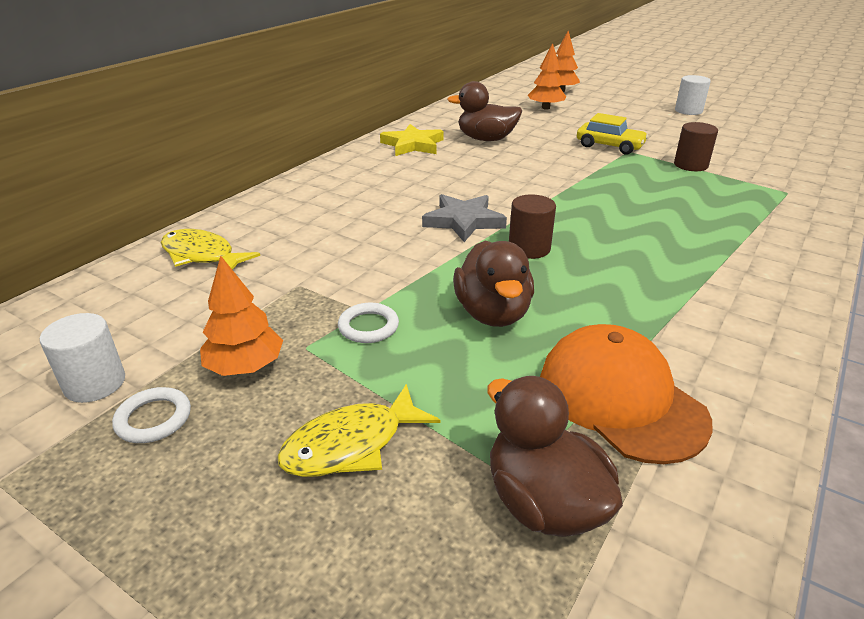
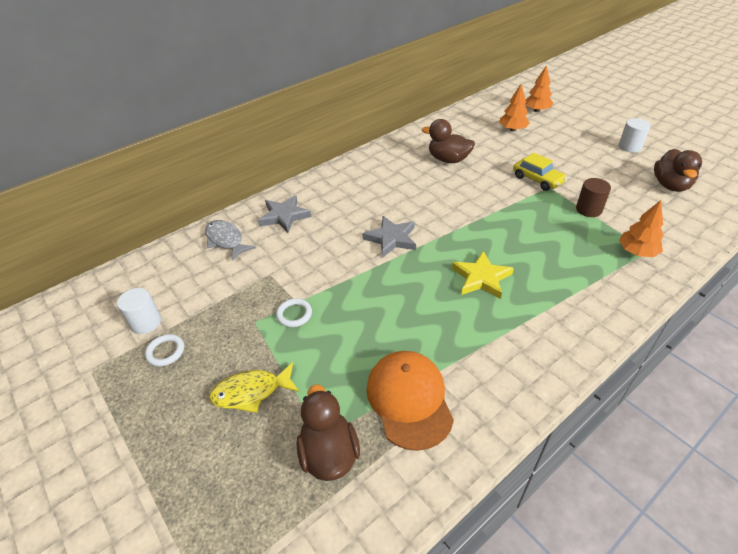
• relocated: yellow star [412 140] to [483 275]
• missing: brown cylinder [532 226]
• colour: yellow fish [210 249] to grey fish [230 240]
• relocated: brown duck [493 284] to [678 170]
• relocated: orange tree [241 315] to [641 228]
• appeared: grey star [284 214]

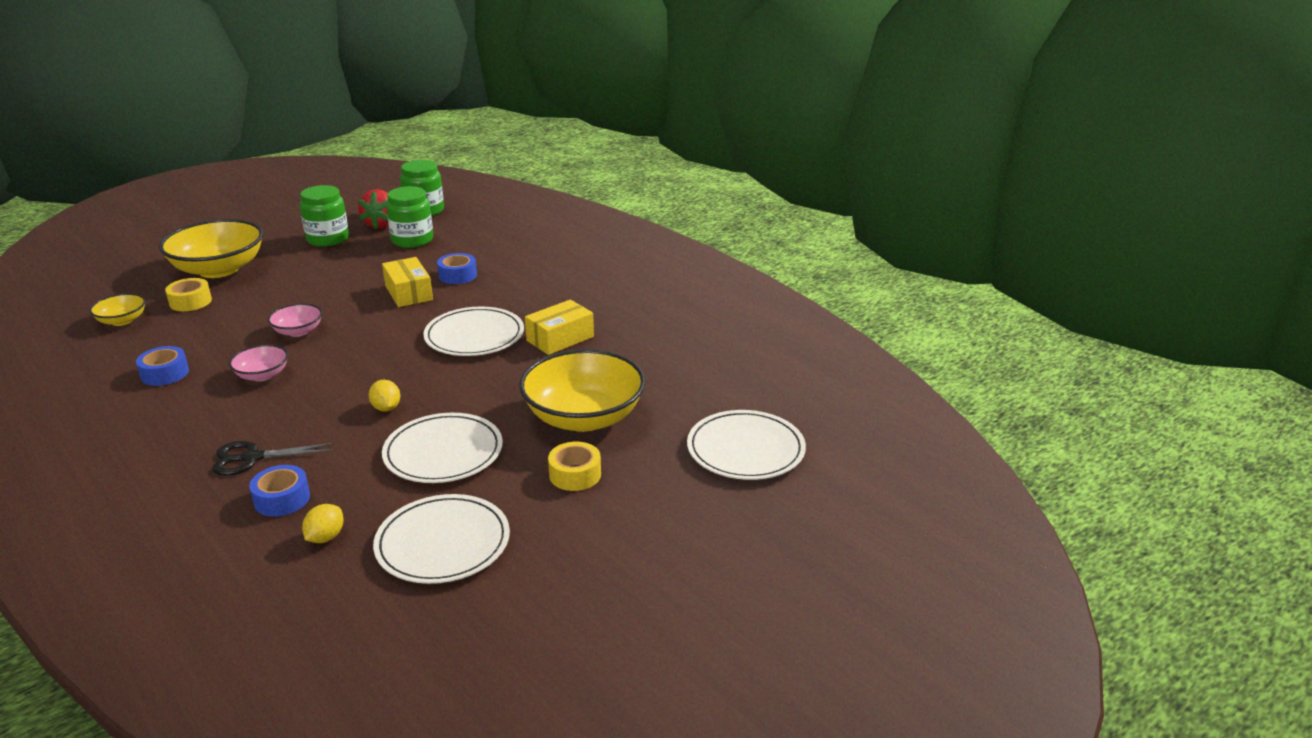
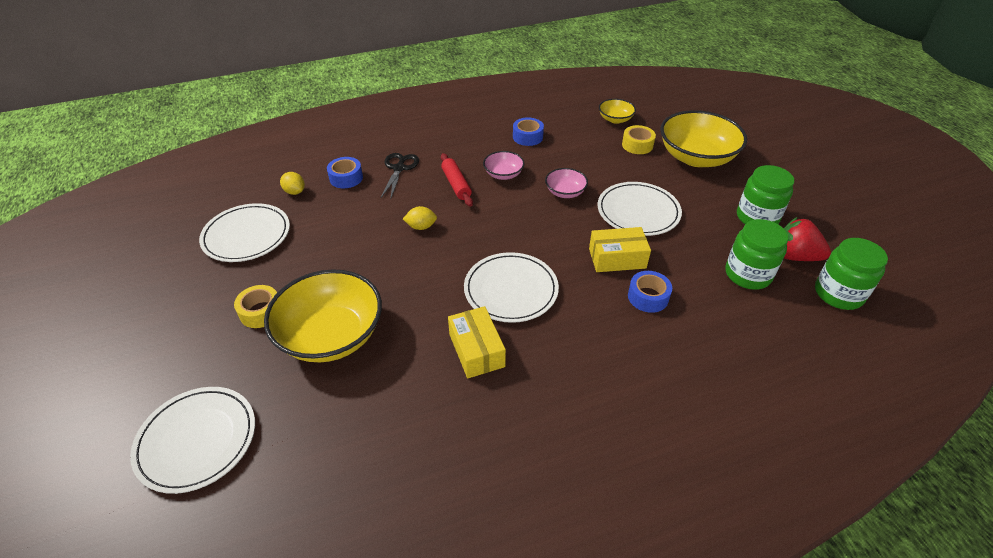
• relocated: white plate [442 448] to [640 209]
• appeared: red rolling pin [457 179]

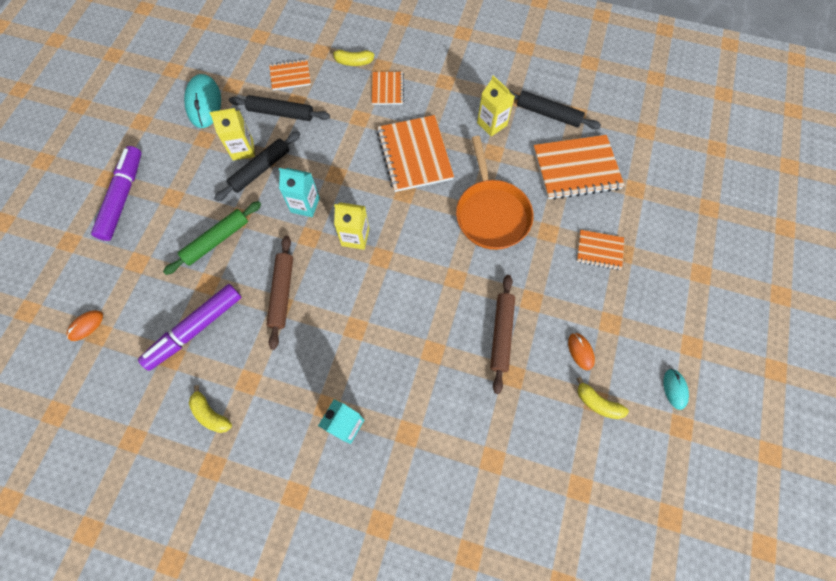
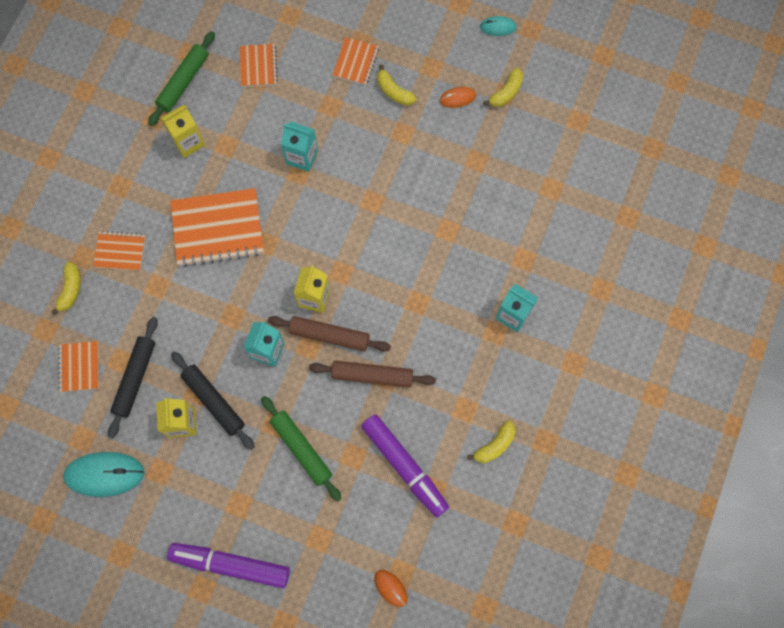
• colour: black rolling pin [555 109] to green rolling pin [181 78]
• size: orange notebook [579 167] = [258 65] x0.54
• exchanged: orange pan [494 193] to turquoise carton [299 146]
• relocated: brown rolling pin [502 334] to [329 333]
• appeared: yellow banana [396 85]

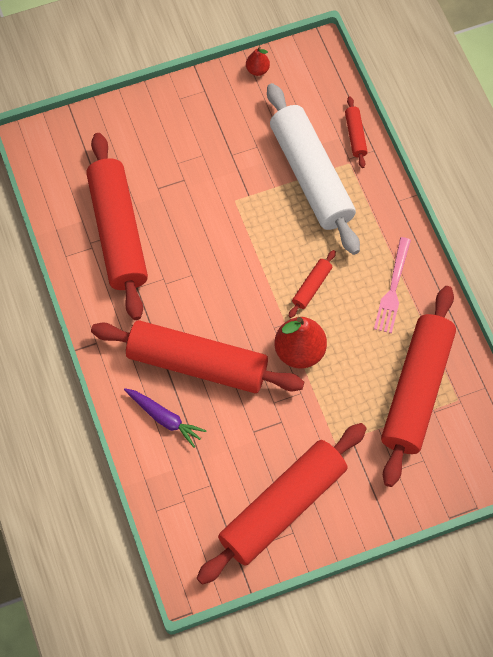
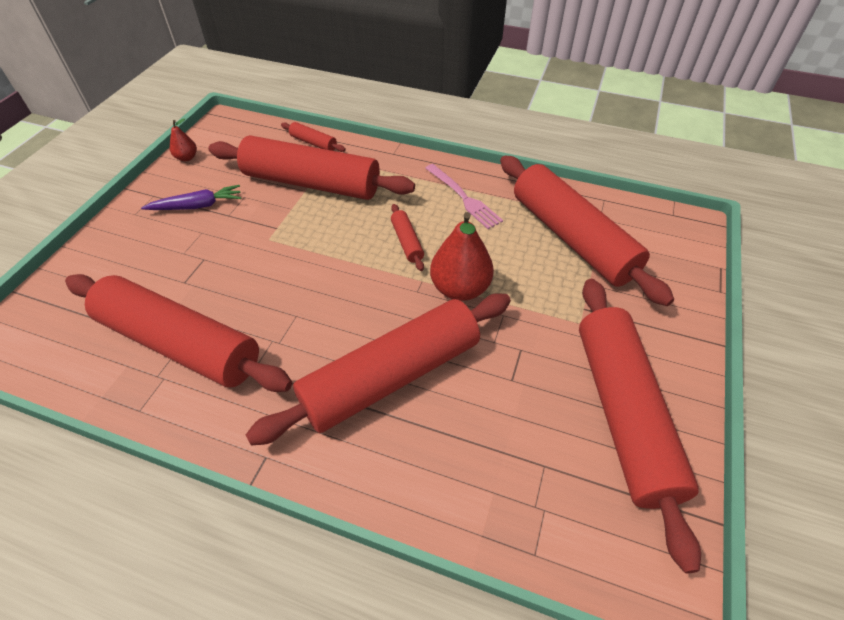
• colour: white rolling pin [313 169] to red rolling pin [312 167]
• relocated: purple carrot [165 418] to [191 197]

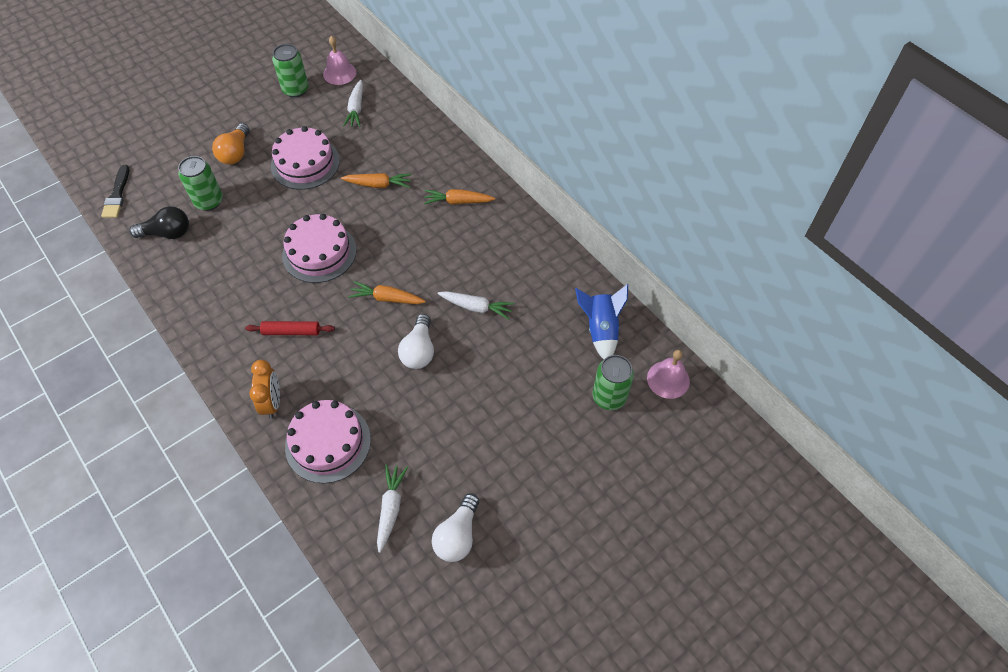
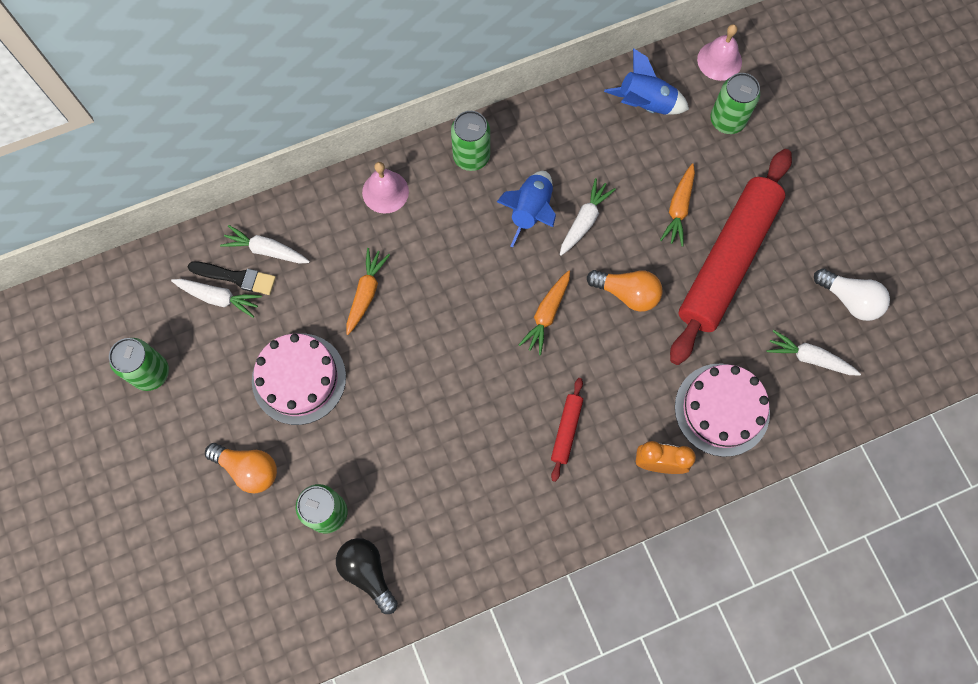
• relocated: pink bell [339 60] to [385 188]
• relocated: black brush [115 191] to [232 278]
• relocated: orange carrot [459 197] to [677 205]
• spun: black light bulb [159 222] = [367 576] 45 degrees counterclockwise
• missing: pink cake [319 248]
• colour: white light bulb [416 341] to orange light bulb [625 291]
• appeared: green can [470 141]
• appeared: red rolling pin [731 257]
• appeared: blue rocket [526 209]
• appeared: white carrot [265 244]

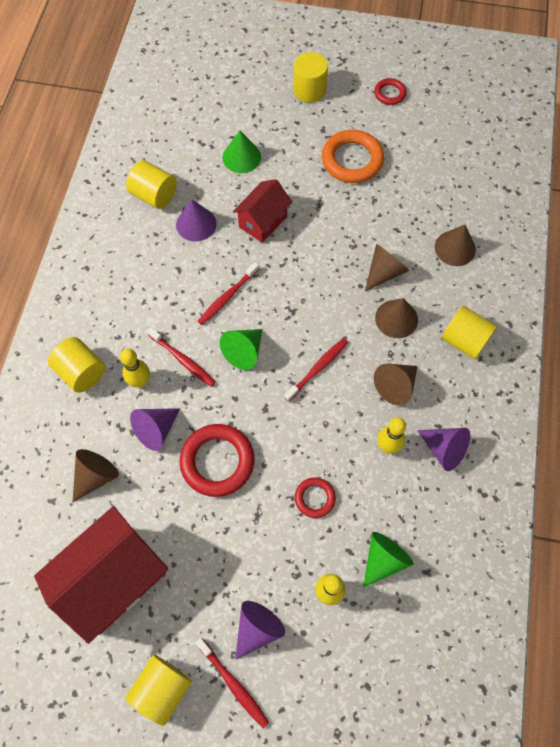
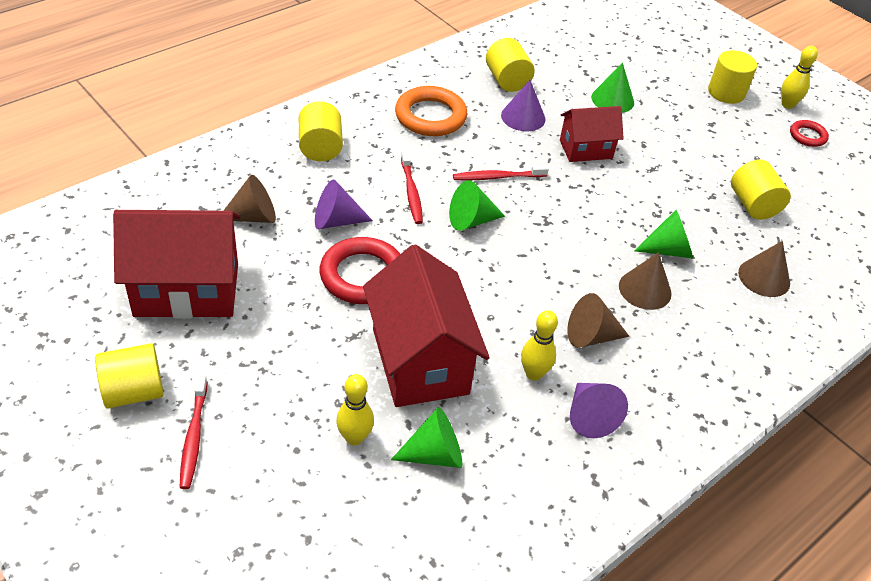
• relocated: orange ring [353 156] to [431 111]
• colour: brown cone [387 267] to green cone [663 234]
• relocated: yellow cylinder [469 332] to [761 189]
• missing: red toothbrush [316 370]
• relocated: yellow bowling pin [135 368] to [799 77]
• exchanged: red ring [315 497] to red house [426 326]
• missing: purple cone [260 630]

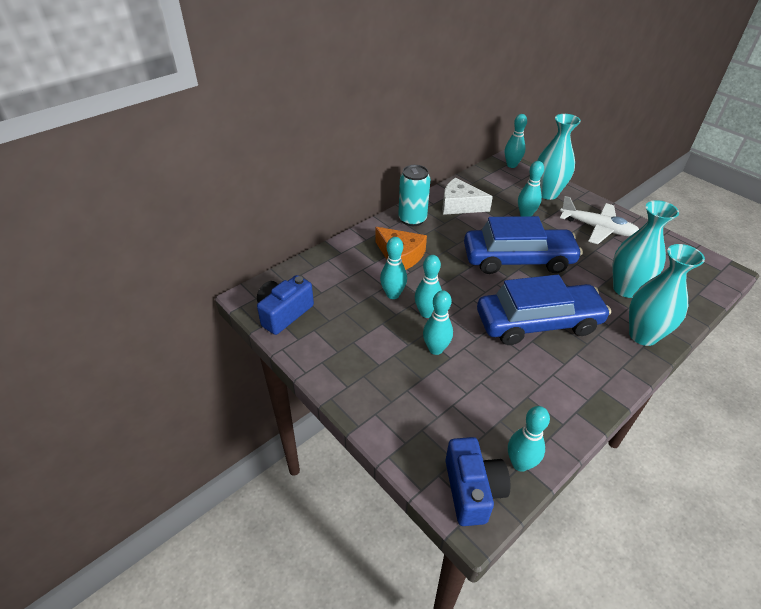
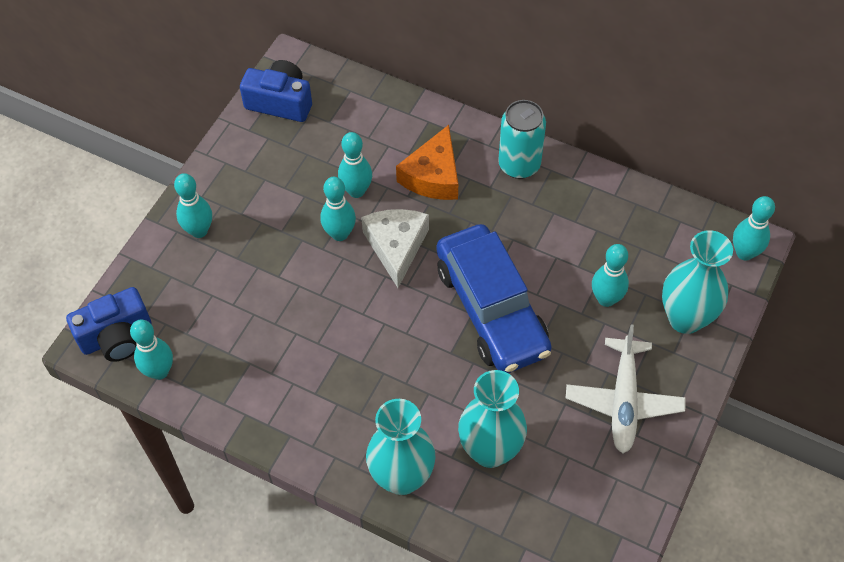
• relocated: white cheese [467 196] to [395 248]
• missing: blue car [544 310]
• relocated: turquoise bowling pin [438 322] to [193 205]

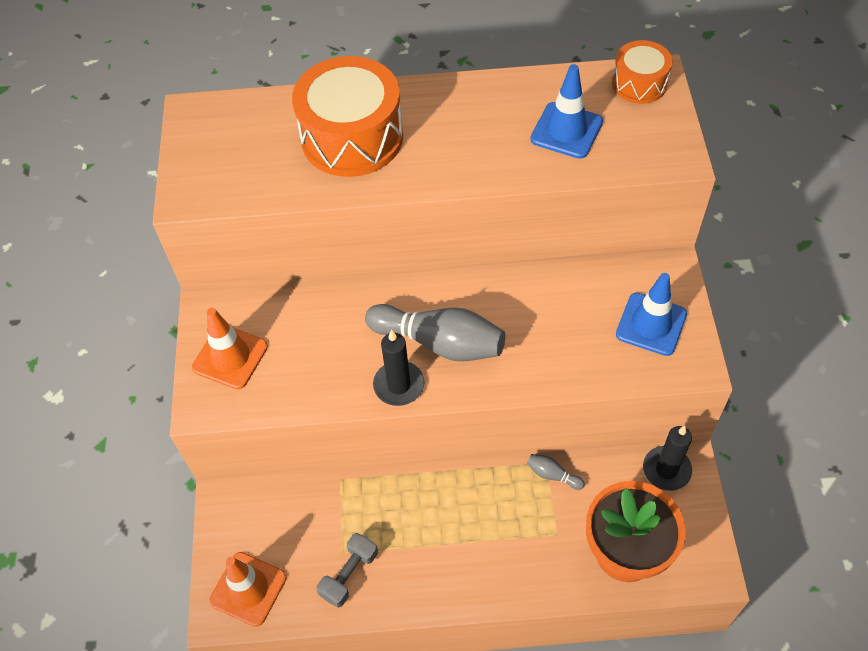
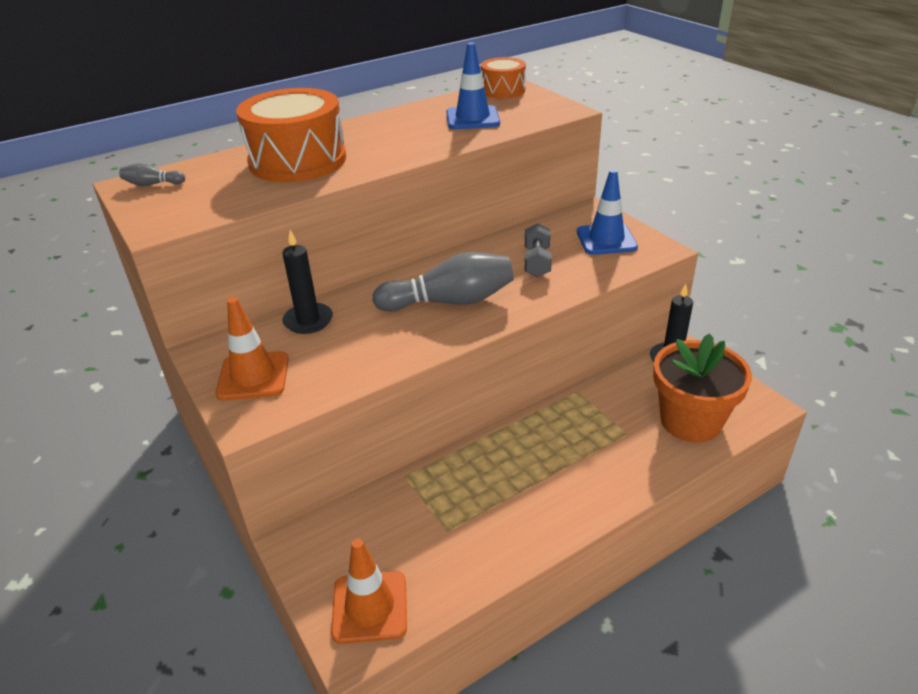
• relocated: black candle [399 368] to [307 282]
• relocated: grey bowling pin [556 472] to [152 174]
• relocated: grey dumbbell [347 570] to [538 250]

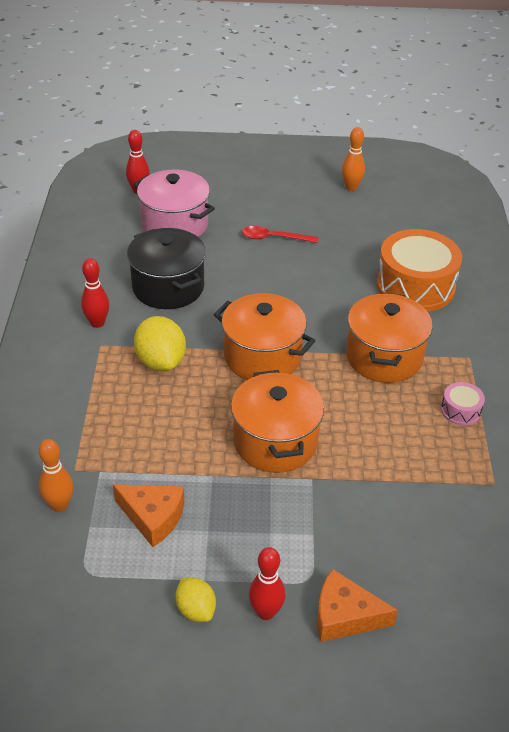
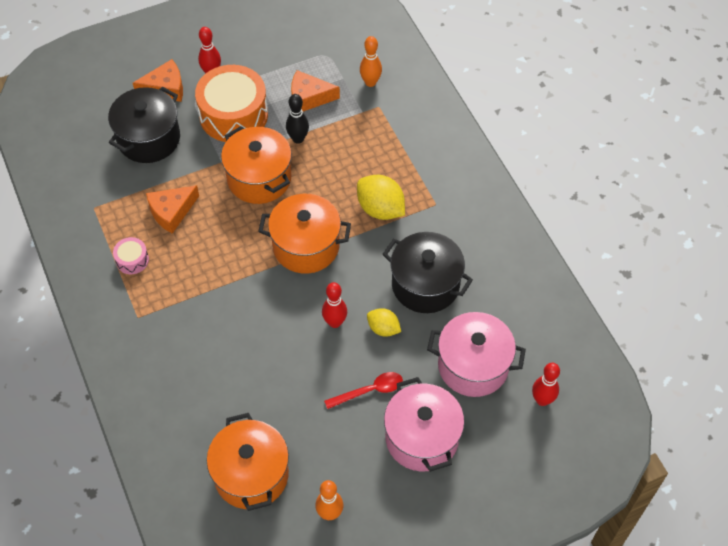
• relocated: orange drum [419 270] to [231 103]
• relocated: red bowling pin [95 293] to [334 305]
• relocated: orange pot [389 337] to [248 462]
• relocated: yellow lemon [195 600] to [384 322]
• appeared: black pot [144 124]
• appeared: black bowling pin [297 119]
• appeared: orange cheese [172 209]
• appeared: pink pot [424 424]

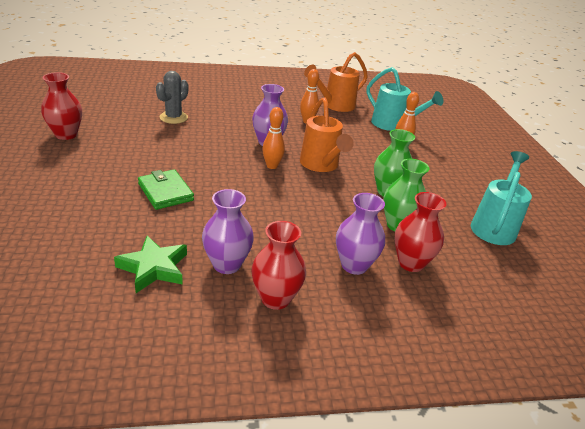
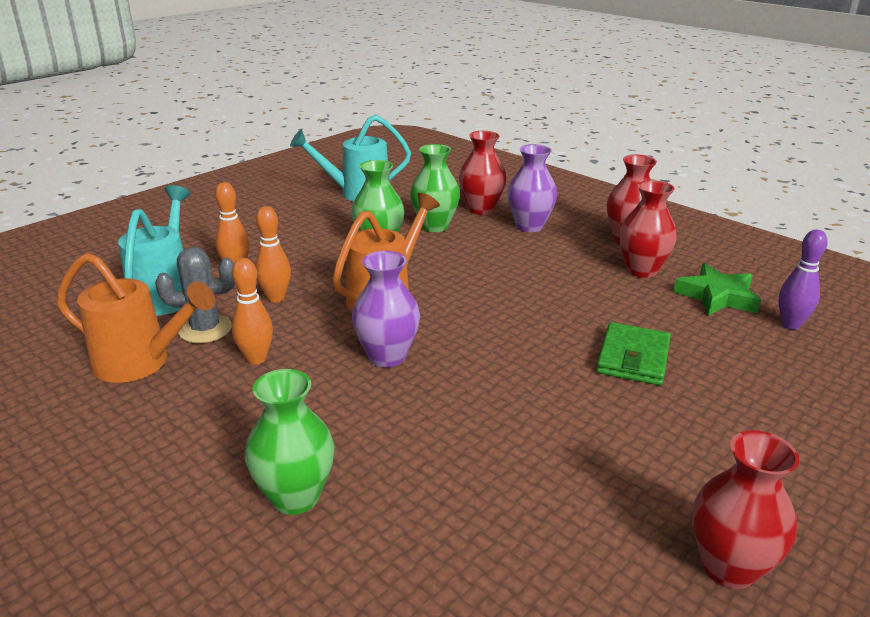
• relocated: grey cactus [172 97] to [195 295]
• relocated: orange bowling pin [273 138] to [273 254]
• colour: purple vase [228 231] to red vase [648 229]
• appeared: purple bowling pin [802 280]
• appeared: green vase [290 442]

